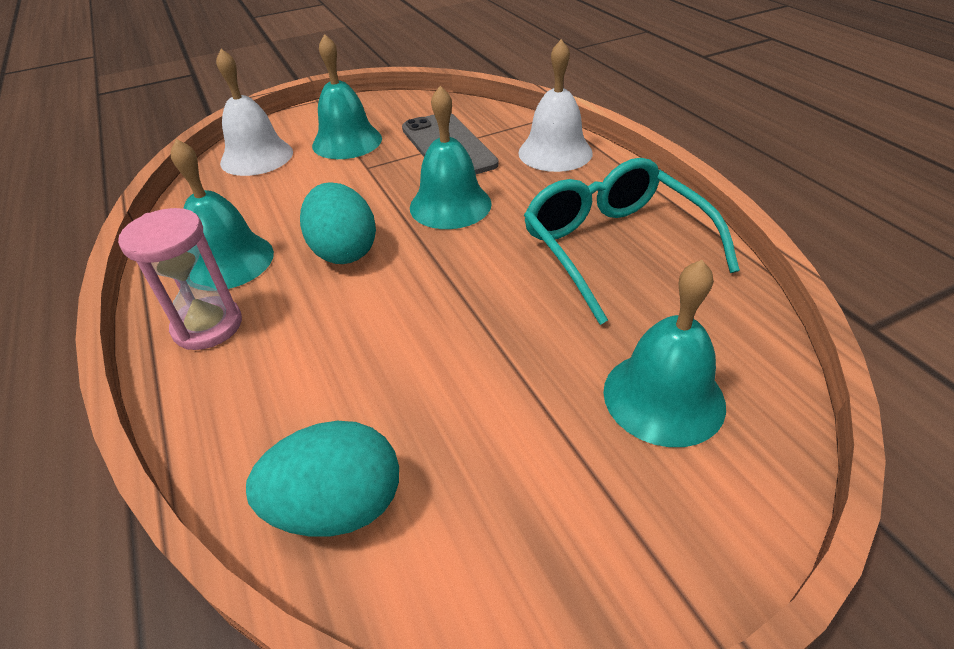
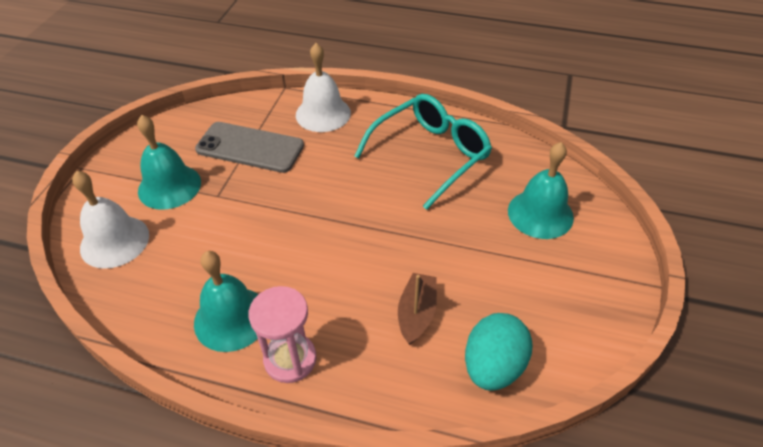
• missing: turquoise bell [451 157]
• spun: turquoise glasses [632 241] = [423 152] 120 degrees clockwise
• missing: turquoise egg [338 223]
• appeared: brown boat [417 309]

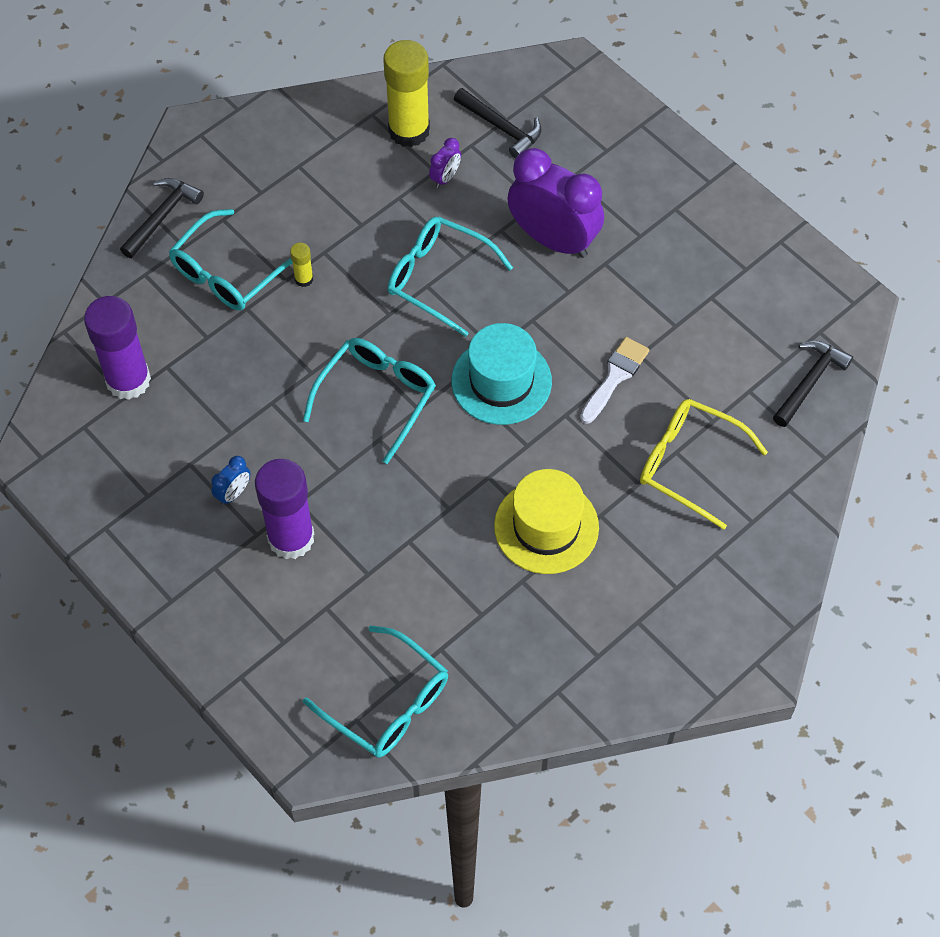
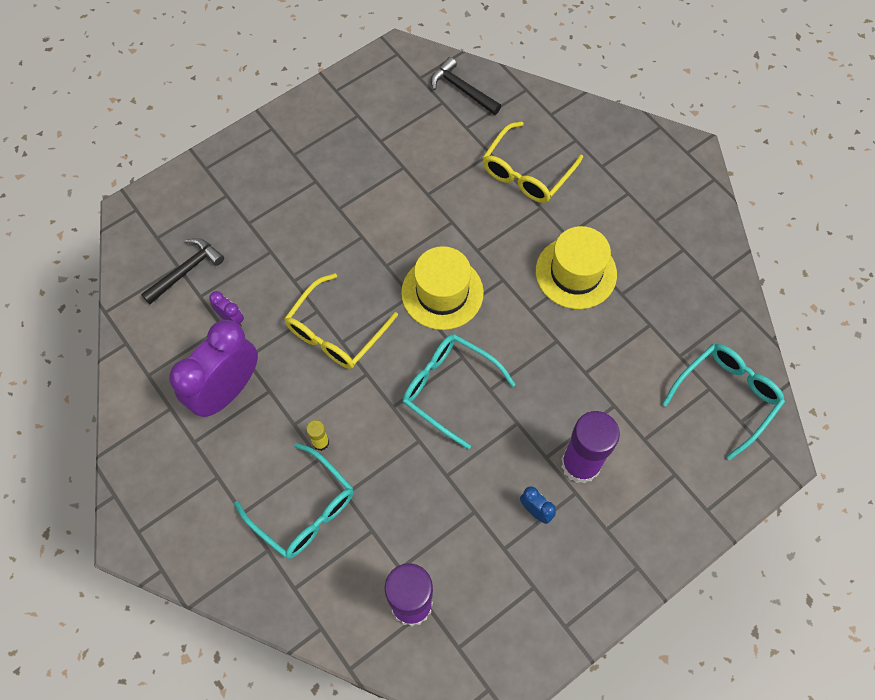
• missing: yellow glue stick [406 93]
• relocated: purple clock [555 203] to [213 368]
• missing: black hammer [162 218]
• colour: turquoise glasses [450 277] to yellow glasses [341 321]
• colour: turquoise hat [502 374] to yellow hat [442 288]
• missing: white brush [614 380]

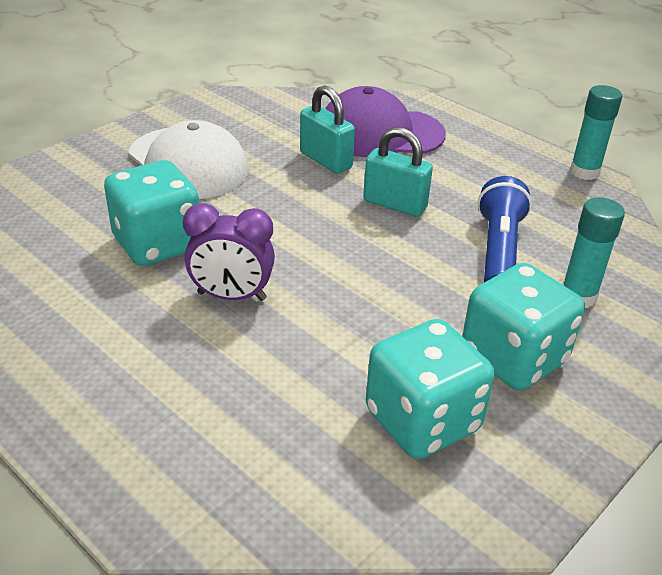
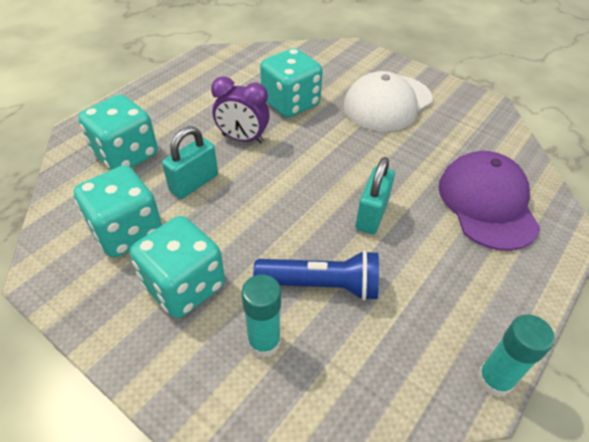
• relocated: turquoise padlock [327 129] to [190 162]
• spun: purple clock [229 252] = [240 110] 75 degrees counterclockwise
• appeared: turquoise dice [118 132]

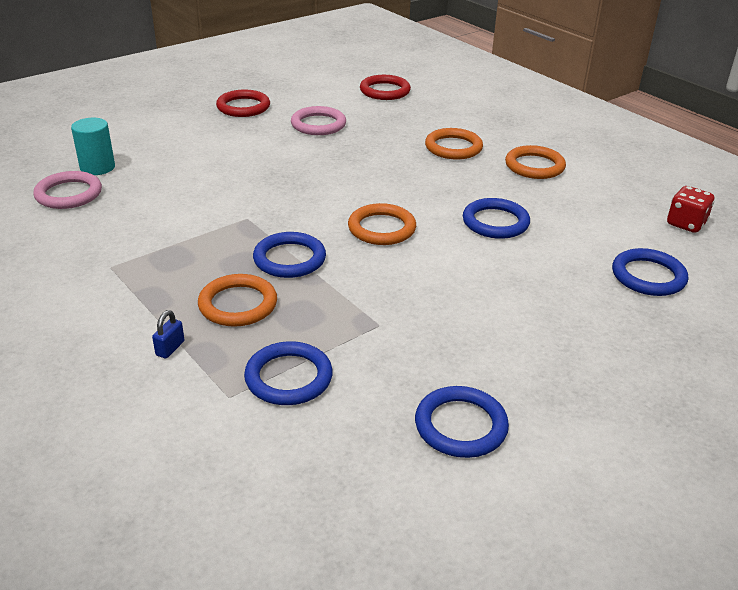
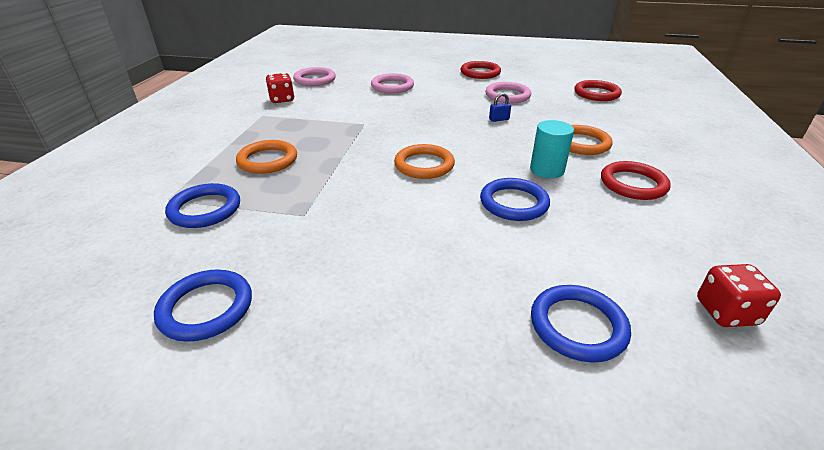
• relocated: turquoise cylinder [93 146] to [552 149]
• colour: orange ring [535 162] to red ring [636 180]
• missing: blue ring [289 255]
• relocated: blue padlock [168 334] to [500 107]
• appeared: red dice [280 88]
• appeared: pink ring [392 83]

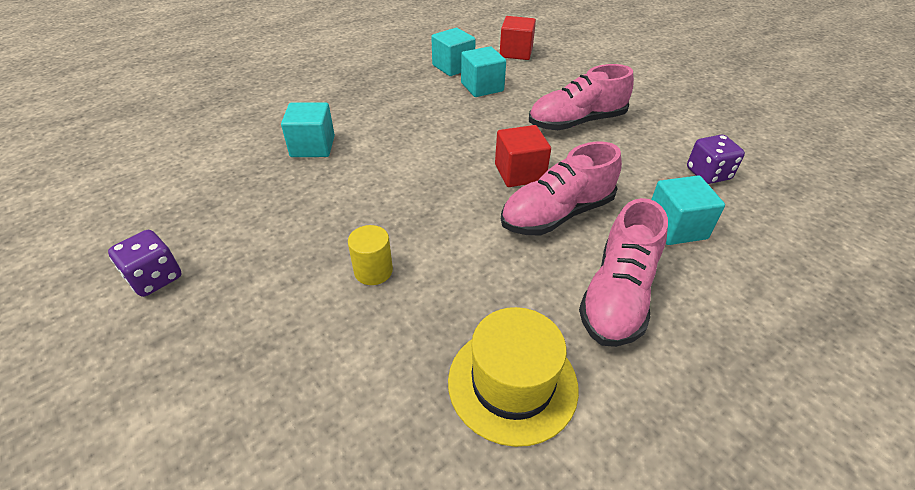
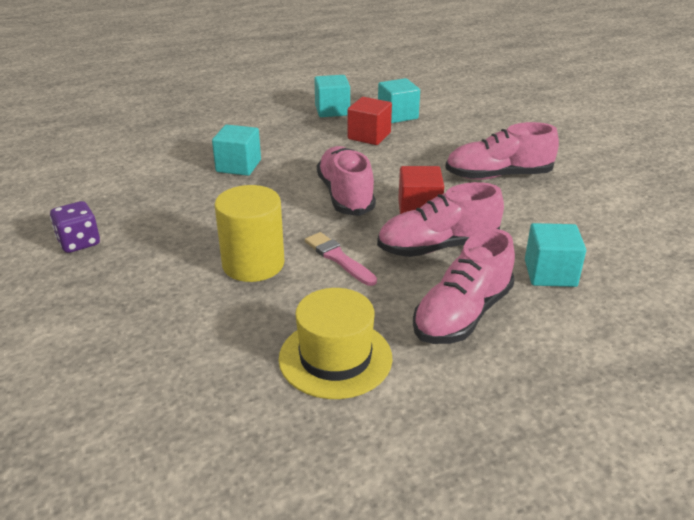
• relocated: red cube [518 38] to [370 121]
• relocated: turquoise cube [483 71] to [332 96]
• missing: purple dice [716 159]
• size: yellow cylinder [370 255] = [249 233] x1.81
• appeared: pink shoe [346 181]
• appeared: pink brush [341 259]

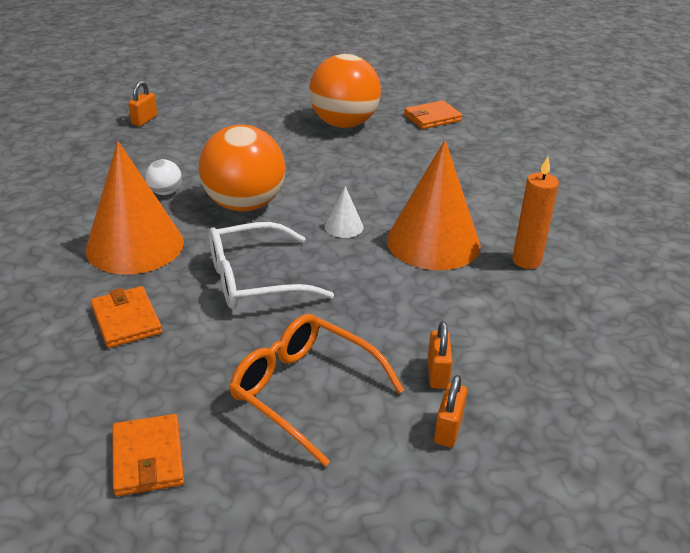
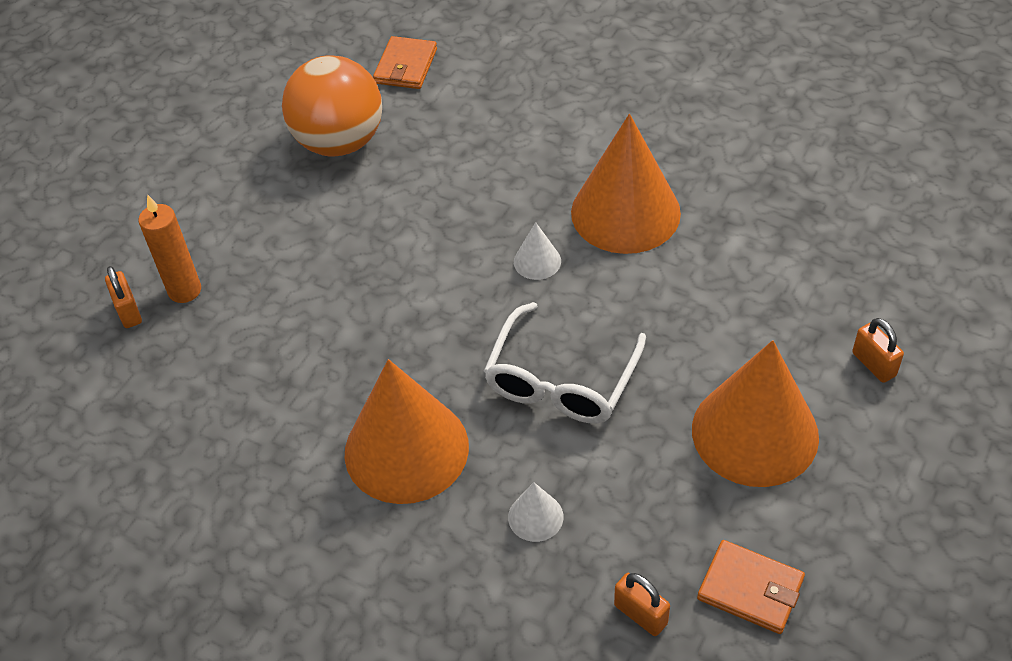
• missing: orange ball [242 168]
• relocated: orange candle [535 213] to [170 249]
• missing: white ball [163 177]
• exchanged: orange wallet [126 317] to white cone [535 512]
• exchanged: orange glasses [316 390] to orange cone [755 413]
• relocated: orange padlock [440 355] to [642 604]

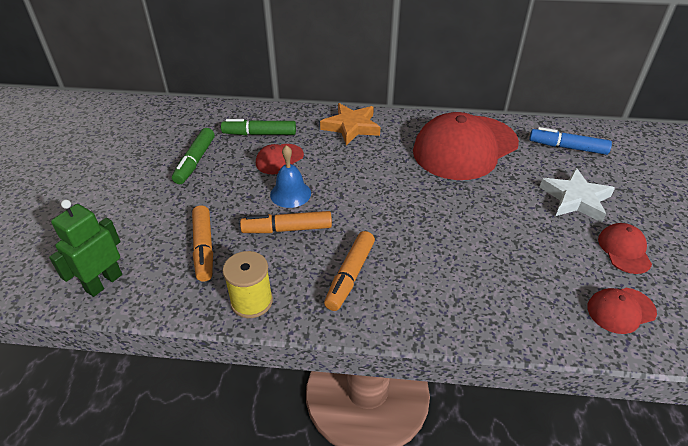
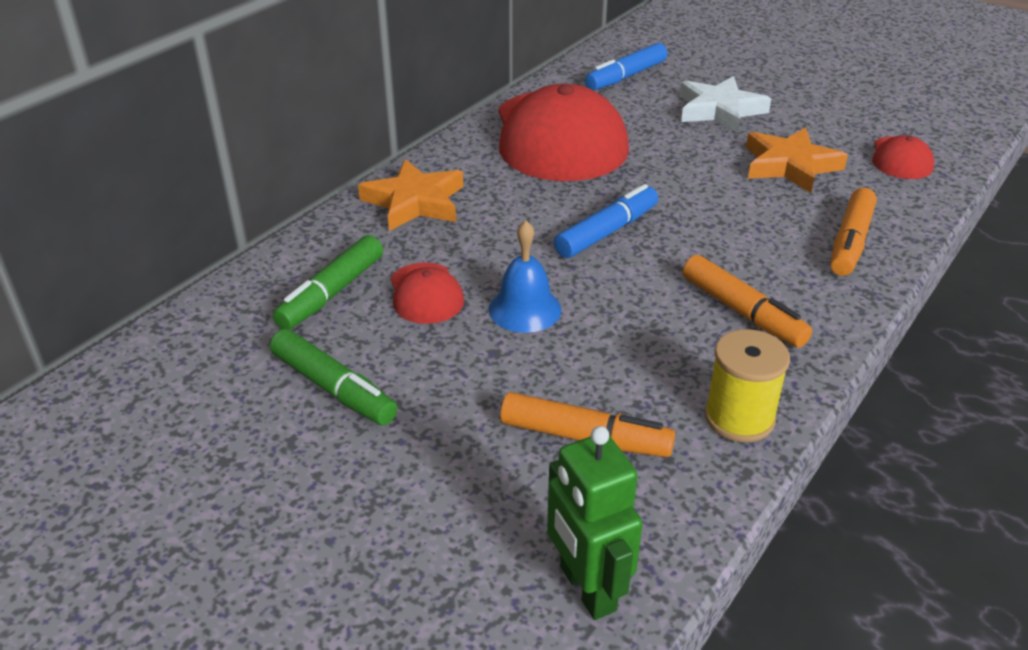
• relocated: orange marker [286 222] to [853 232]
• missing: red cap [625 248]
• appeared: orange star [797 160]
• appeared: blue marker [606 221]

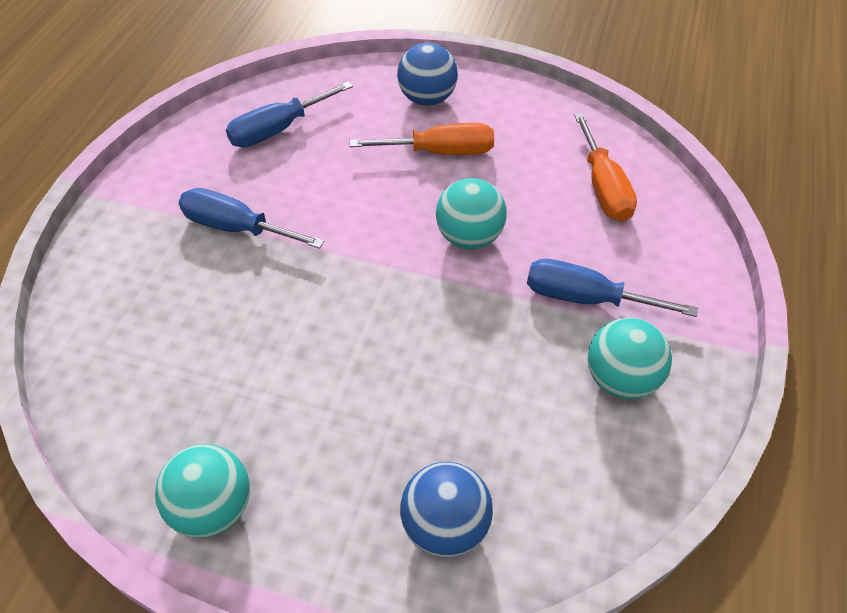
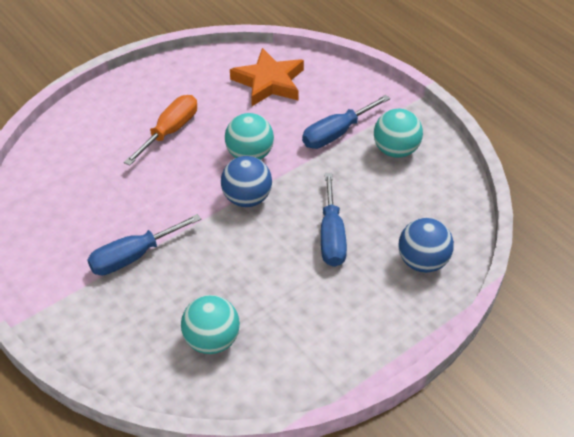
• relocated: blue ball [427 74] to [246 181]
• relocated: blue screwdriver [289 114] to [334 220]
• exchanged: orange screwdriver [605 167] to orange star [267 77]
• relocated: turquoise ball [202 491] to [210 324]

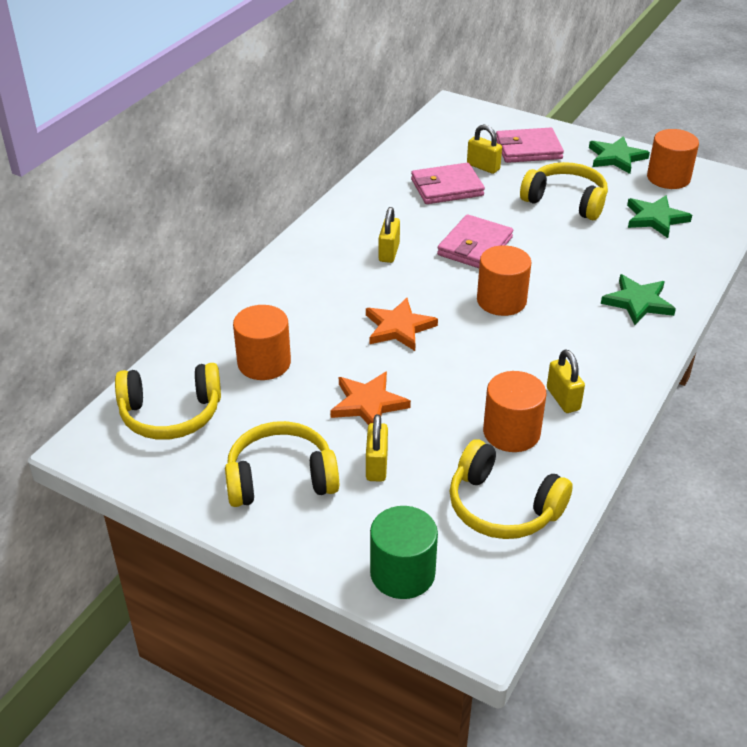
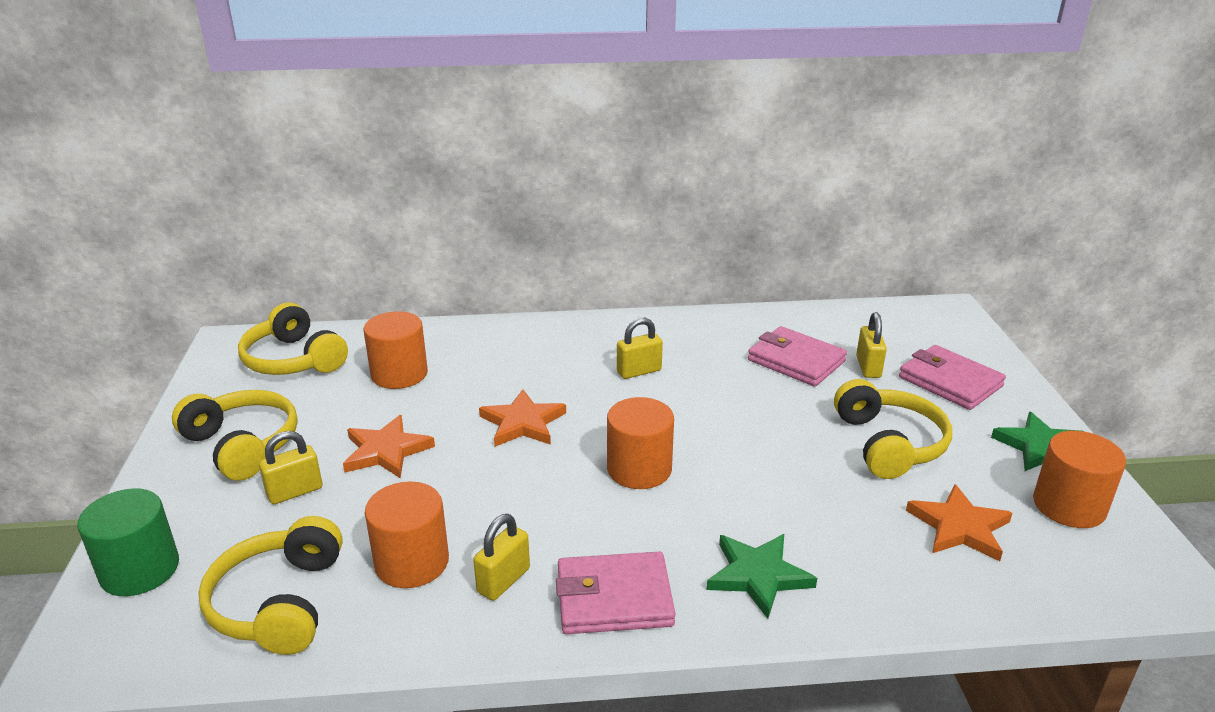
• colour: green star [659 216] to orange star [959 522]
• relocated: pink wallet [475 241] to [616 593]

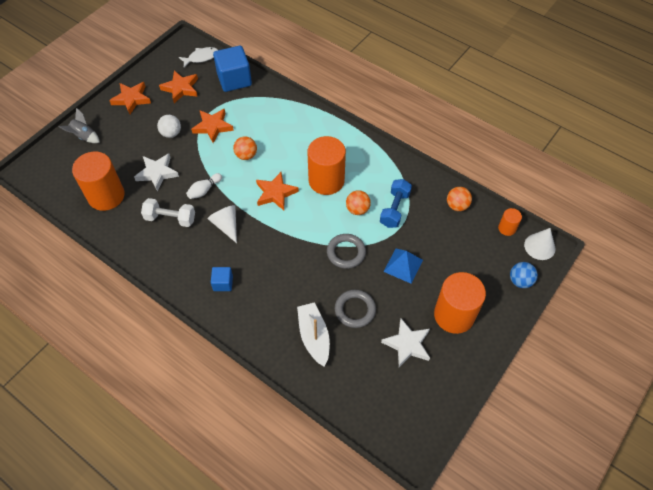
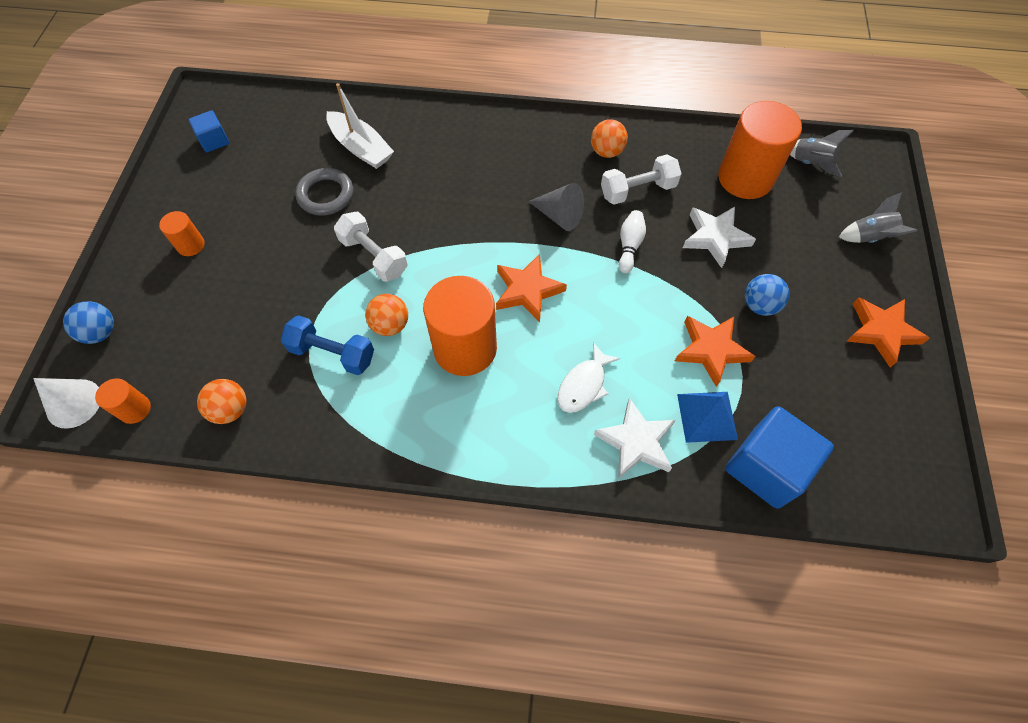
• relocated: white fish [198 57] to [589 377]
• missing: orange star [178 87]
• colour: white ball [169 126] to blue ball [767 295]
• relocated: orange ball [245 148] to [609 138]
• spun: blue dumbbell [396 203] = [327 345] 60 degrees counterclockwise
• colour: white cone [222 224] to grey cone [556 207]
• exchanged: grey ring [346 251] to white dumbbell [371 247]
• relocated: blue pyramid [403 266] to [707 417]
• relocated: blue cube [222 279] to [209 131]
• size: orange cylinder [460 303] = [182 233] x0.47
• relocated: white star [405 343] to [635 438]
• appeared: grey rocket [822 153]

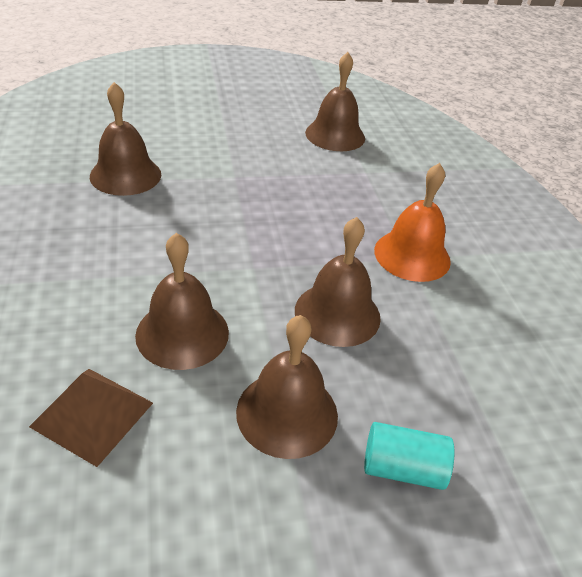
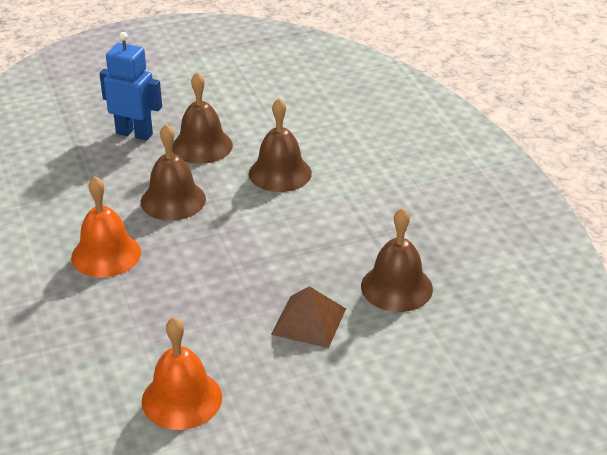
• colour: brown bell [335 101] to orange bell [182 373]
• relocated: brown pyramid [91 418] to [308 317]
• exchanged: turquoise cylinder [409 456] to blue robot [130 86]

